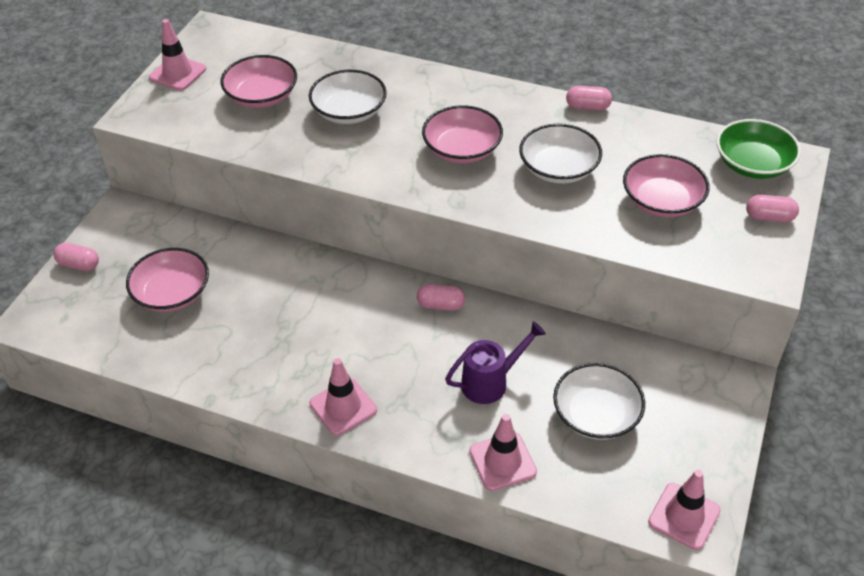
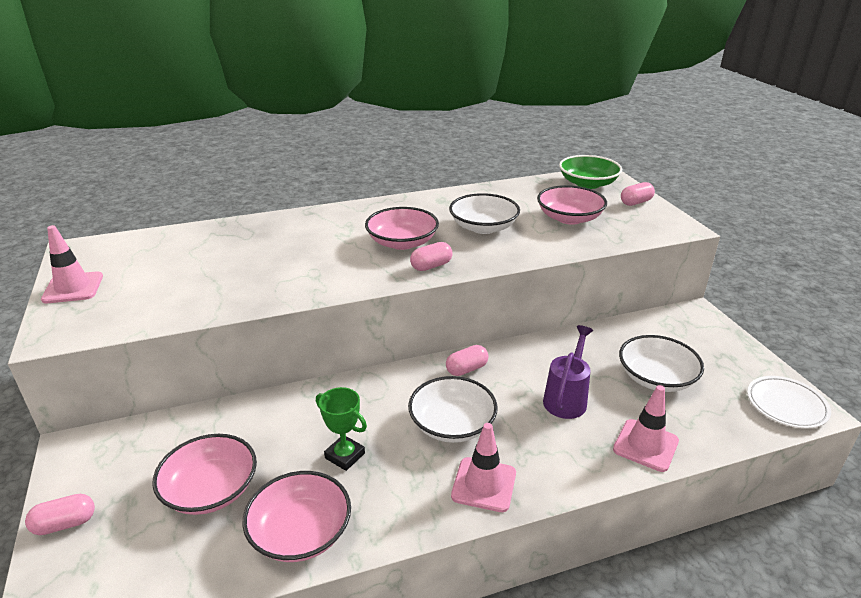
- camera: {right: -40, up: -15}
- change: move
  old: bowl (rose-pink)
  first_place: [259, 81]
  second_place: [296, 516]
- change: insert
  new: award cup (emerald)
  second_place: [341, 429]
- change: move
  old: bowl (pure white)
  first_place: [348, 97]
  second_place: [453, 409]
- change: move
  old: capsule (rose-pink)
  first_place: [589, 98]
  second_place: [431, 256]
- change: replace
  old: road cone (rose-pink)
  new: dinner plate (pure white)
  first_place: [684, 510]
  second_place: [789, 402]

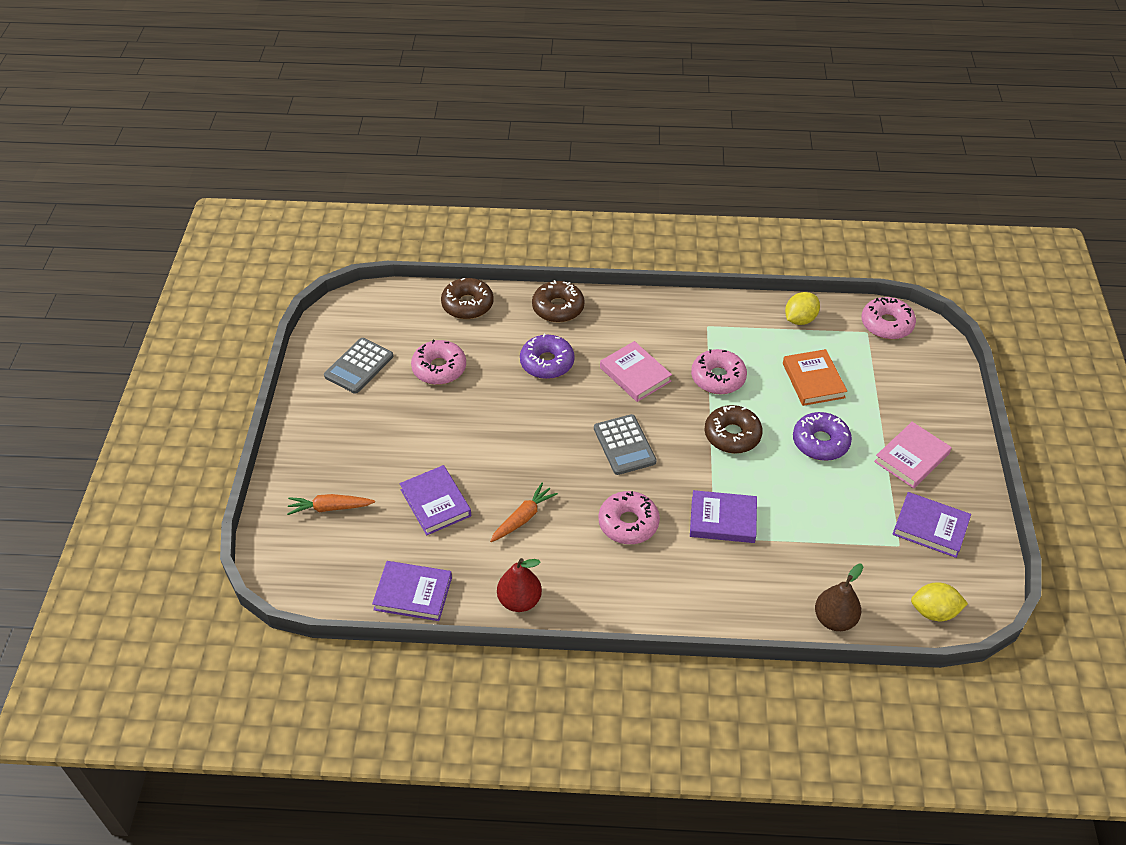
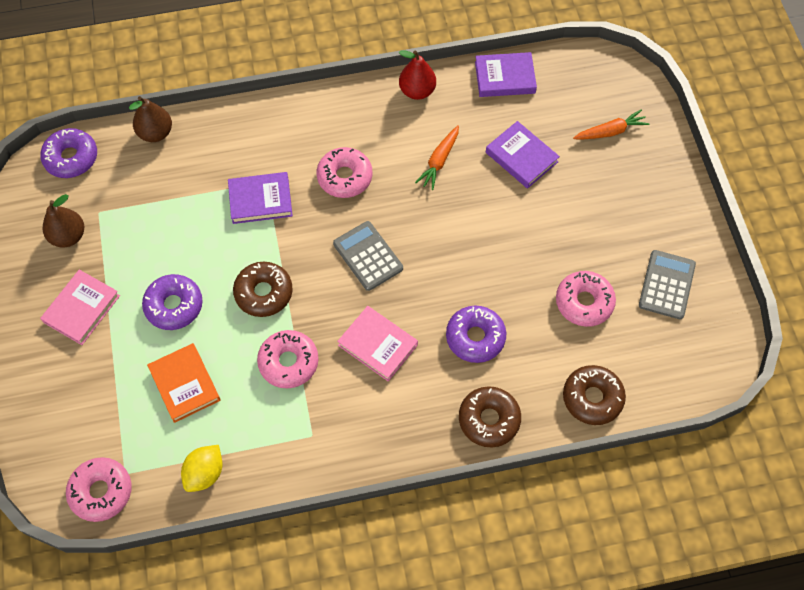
- camera: {right: 165, up: 15}
- change: replace
  old: lemon (bright yellow)
  new: glazed donut (royal purple)
  first_place: [939, 601]
  second_place: [68, 153]
- change: replace
  old: hardcover (royal purple)
  new: pear fruit (dark brown)
  first_place: [931, 525]
  second_place: [63, 221]

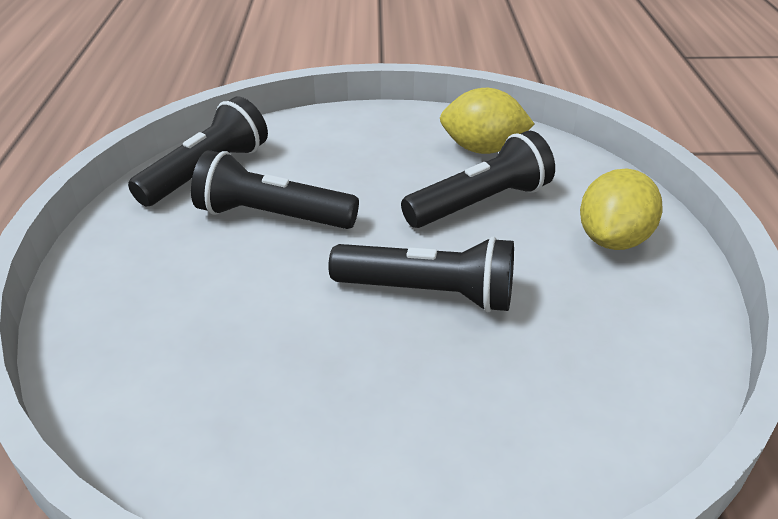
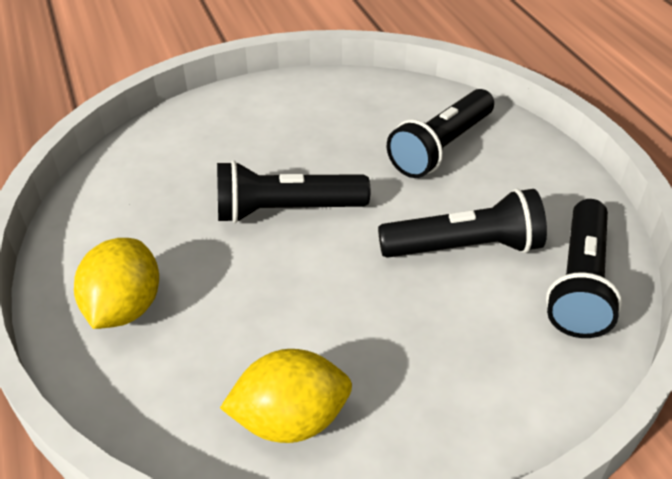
- camera: {right: 160, up: 5}
- change: move
  old: flashlight (jet-black)
  first_place: [478, 179]
  second_place: [440, 133]

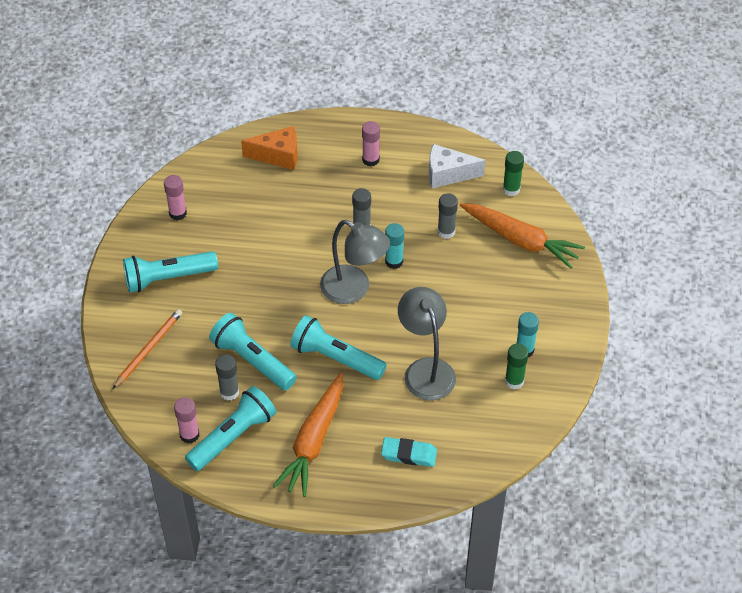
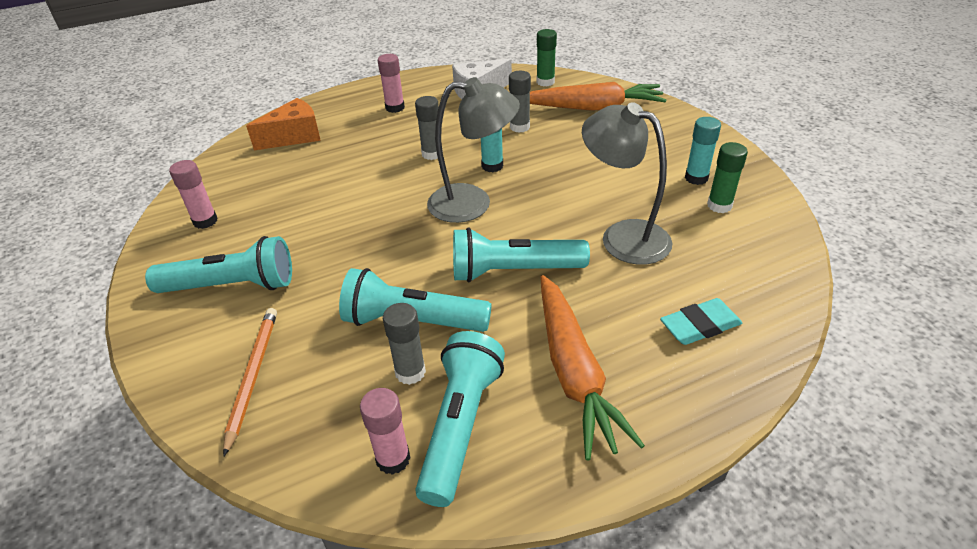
- camera: {right: -30, up: -10}
- change: rotate
  old: flashlight (aqua)
  first_place: [170, 272]
  second_place: [218, 264]
  degrees: -135

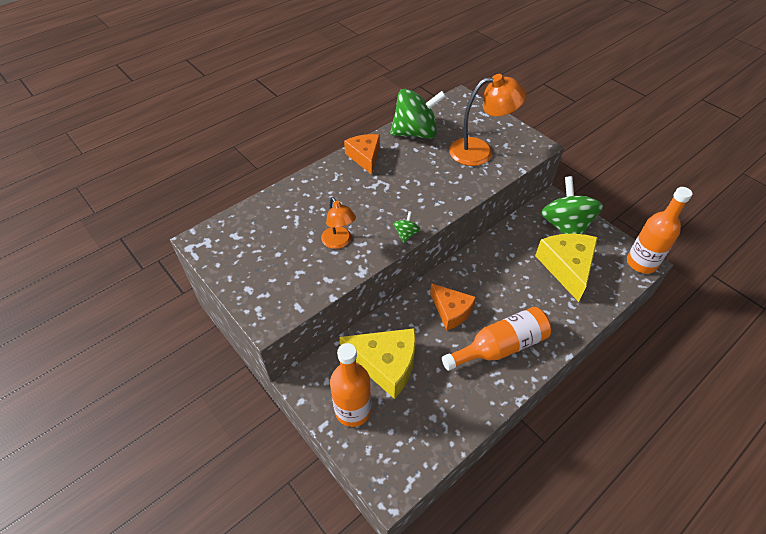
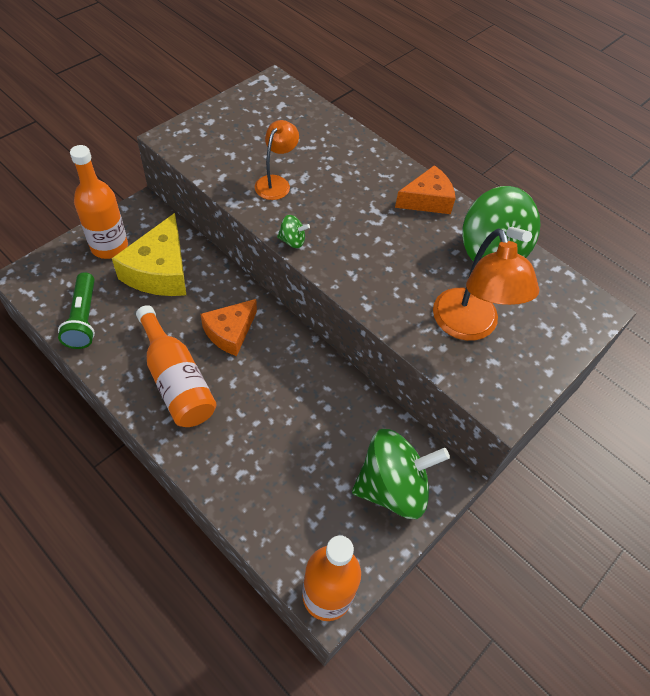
- camera: {right: 80, up: 5}
- change: insert
  new: flashlight (emerald)
  second_place: [76, 310]
- change: rotate
  old: desk lamp (orange)
  first_place: [338, 223]
  second_place: [277, 160]
  degrees: 150
- change: delete
  old: piece of cheese (bright yellow)
  first_place: [566, 268]

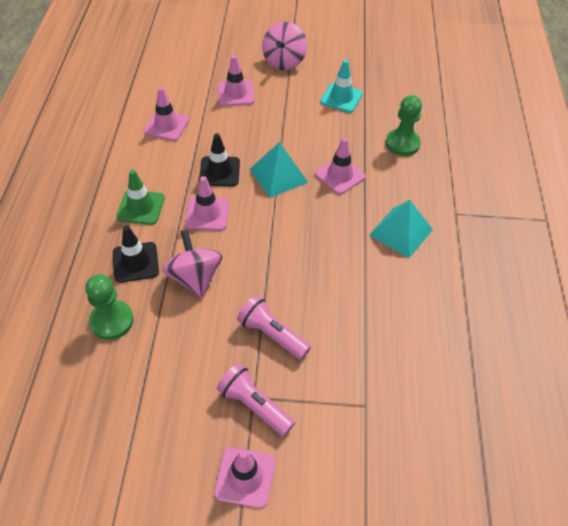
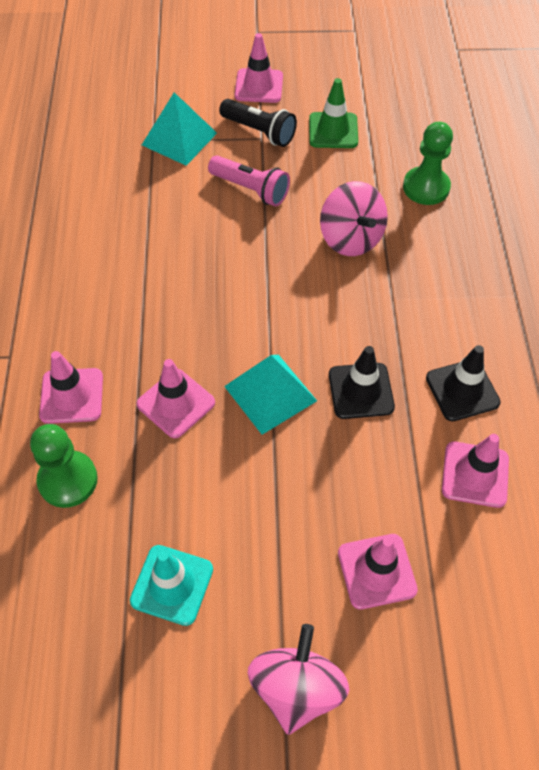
- camera: {right: 175, up: 5}
- change: move
  old: road cone (rose-pink)
  first_place: [207, 203]
  second_place: [71, 387]
- change: move
  old: pyramid shape (aqua)
  first_place: [401, 229]
  second_place: [179, 129]
- change: recolor
  old: flashlight (rose-pink)
  new: flashlight (jet-black)
  first_place: [256, 399]
  second_place: [258, 123]
- change: move
  old: road cone (emerald)
  first_place: [140, 197]
  second_place: [333, 113]
- change: move
  old: road cone (jet-black)
  first_place: [136, 254]
  second_place: [463, 383]

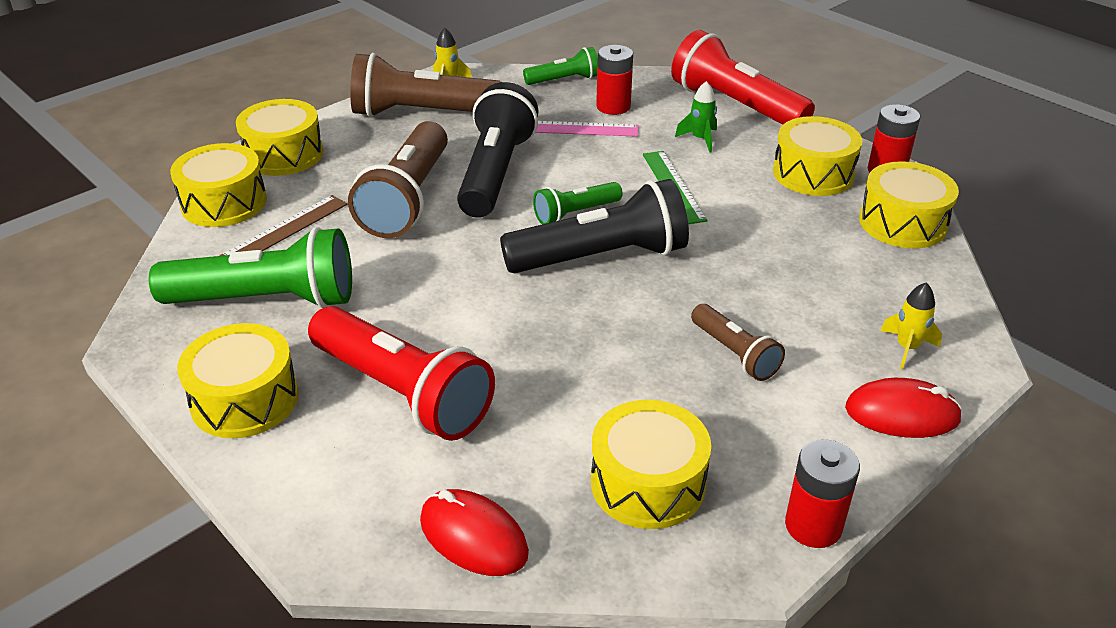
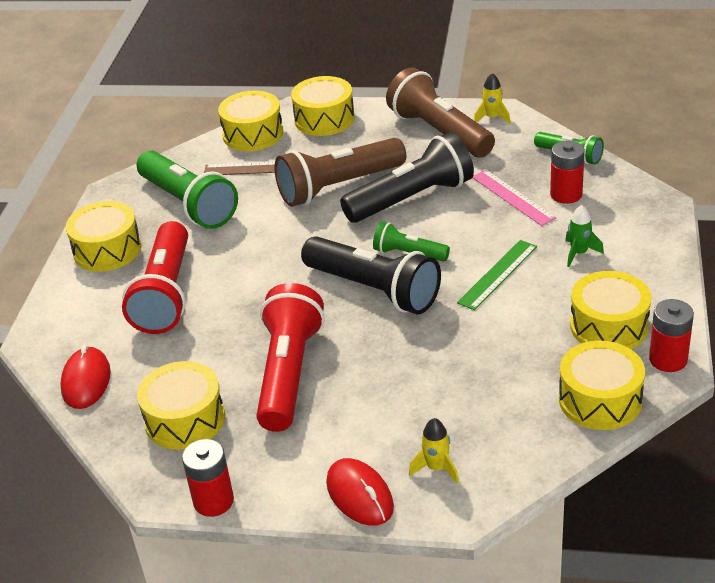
- camera: {right: 55, up: 0}
- change: move
  old: flashlight (red)
  first_place: [743, 77]
  second_place: [290, 357]
- change: delete
  old: flashlight (dark brown)
  first_place: [738, 342]

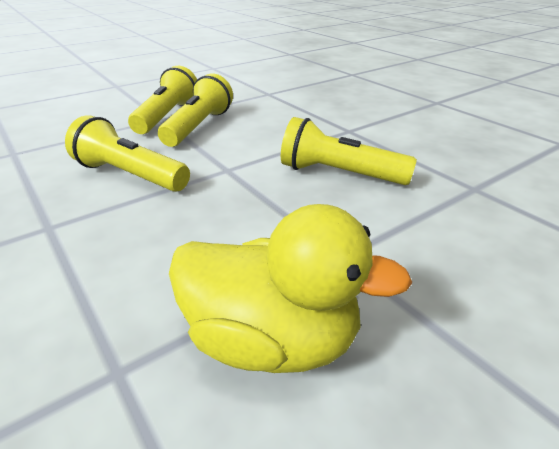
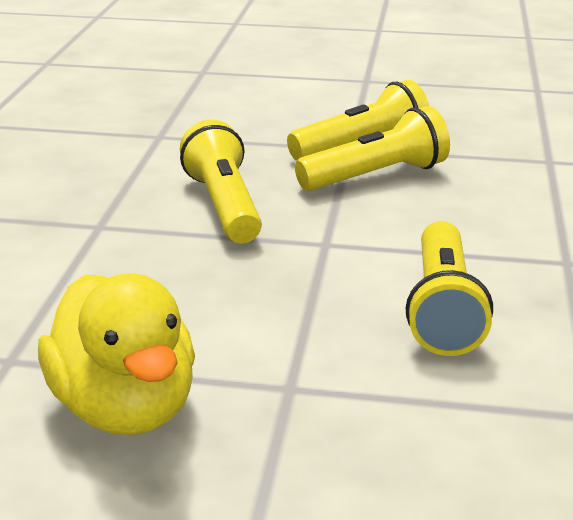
- camera: {right: 45, up: -5}
- change: rotate
  old: flashlight (bright yellow)
  first_place: [349, 151]
  second_place: [449, 288]
  degrees: -150

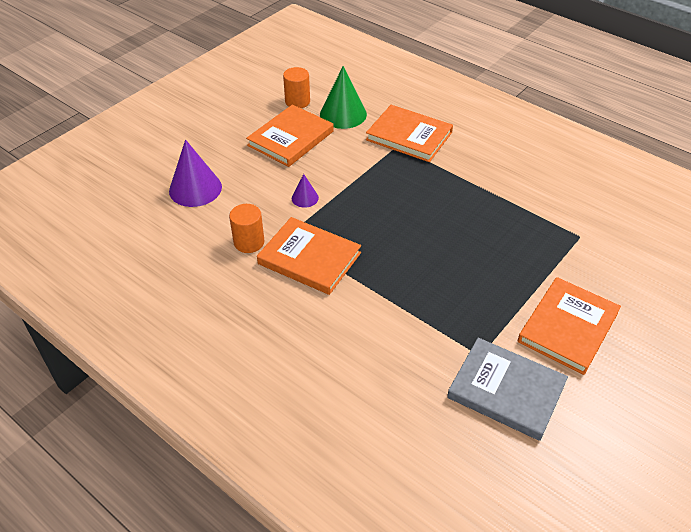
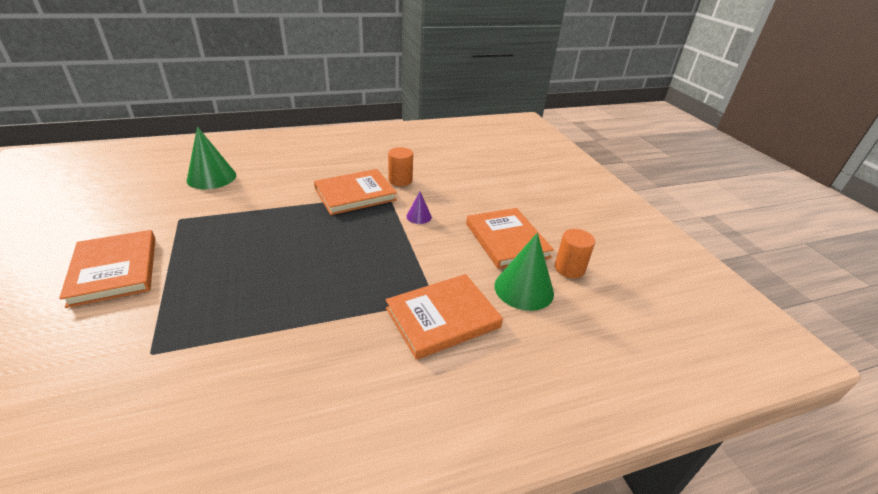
- camera: {right: 120, up: -10}
- change: insert
  new: solid cone (emerald)
  second_place: [211, 157]
- change: delete
  old: solid cone (royal purple)
  first_place: [195, 173]
- change: delete
  old: hardcover (gray)
  first_place: [507, 389]

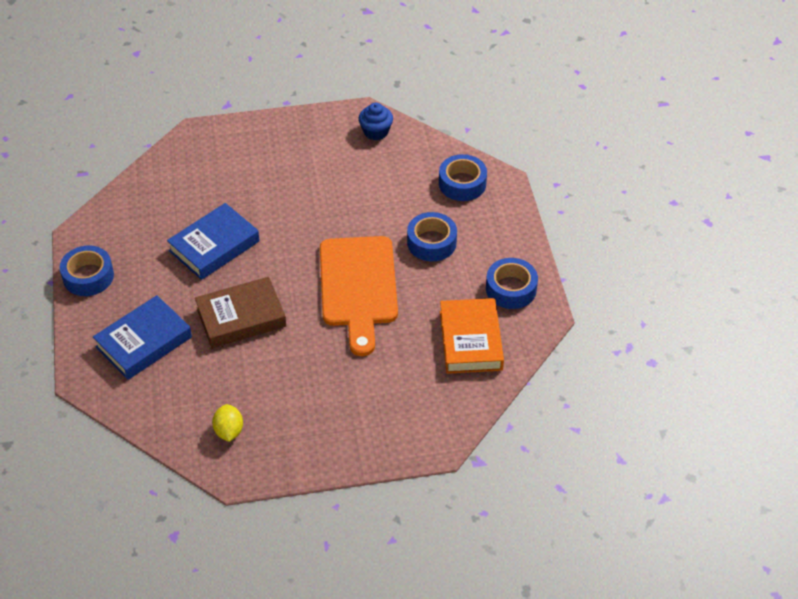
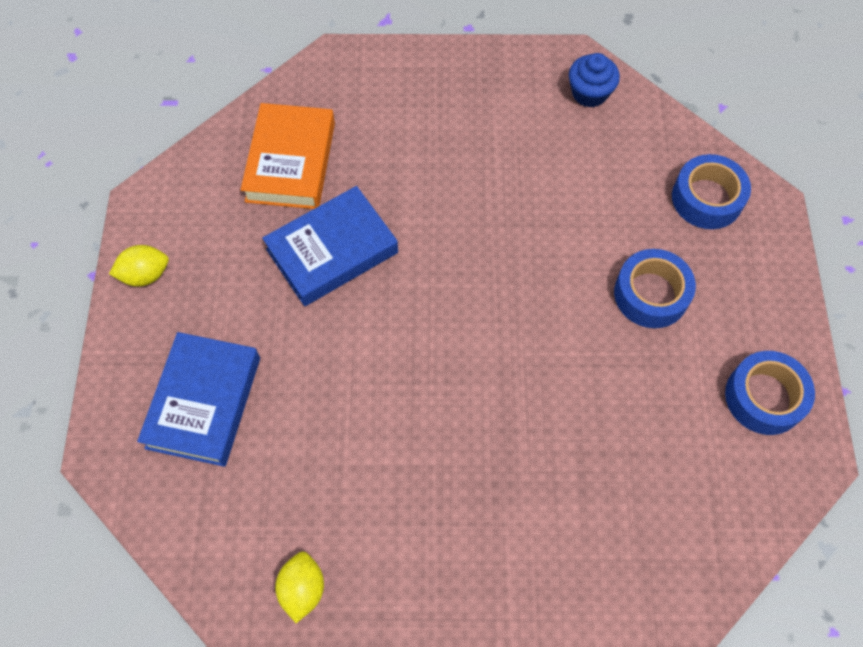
- camera: {right: 10, up: 15}
- change: replace
  old: tape (blue)
  new: lemon (bright yellow)
  first_place: [86, 271]
  second_place: [139, 266]
- change: rotate
  old: hardcover (blue)
  first_place: [142, 337]
  second_place: [198, 399]
  degrees: -45
- change: move
  old: hardcover (orange)
  first_place: [472, 336]
  second_place: [288, 156]
- change: delete
  old: hardcover (dark brown)
  first_place: [240, 312]
- change: delete
  old: chopping board (orange)
  first_place: [359, 296]

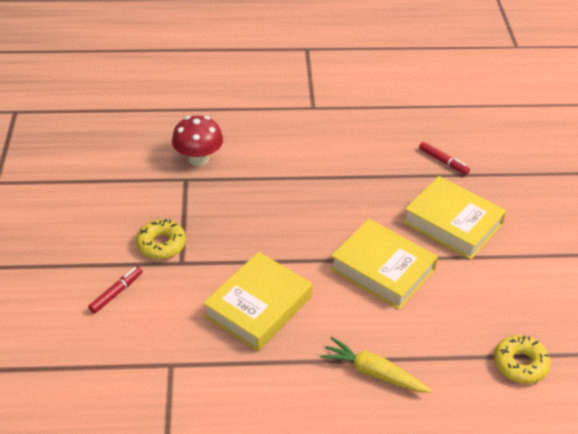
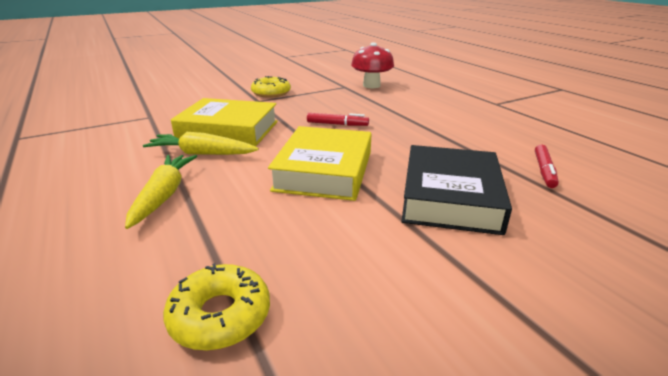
- camera: {right: 65, up: -15}
- change: insert
  new: root vegetable (bright yellow)
  second_place: [201, 143]
- change: move
  old: felt pen (red)
  first_place: [115, 290]
  second_place: [338, 119]
- change: recolor
  old: hardcover (bright yellow)
  new: hardcover (jet-black)
  first_place: [454, 218]
  second_place: [456, 190]

